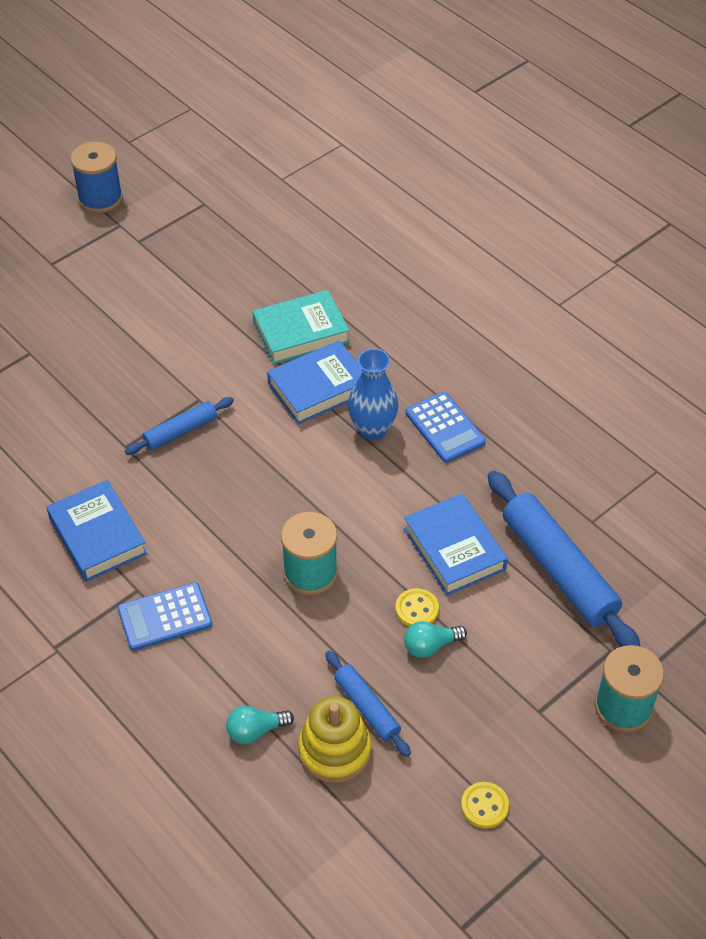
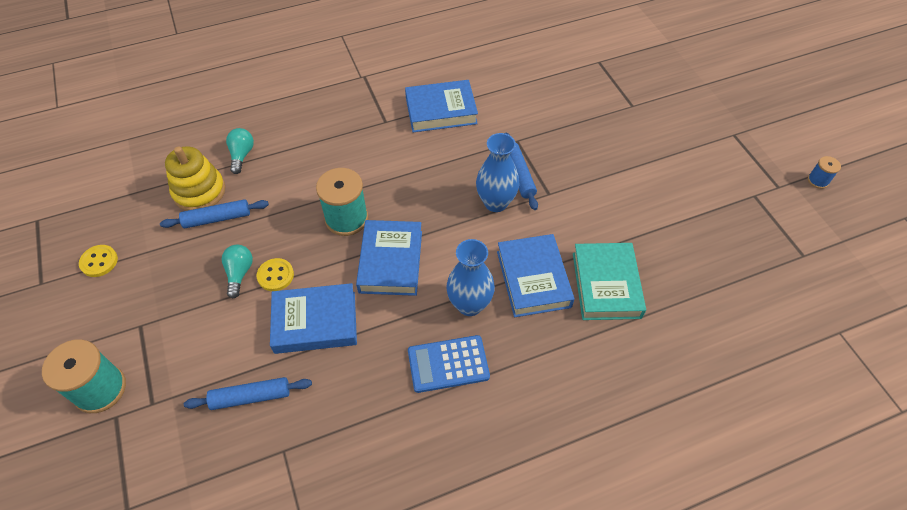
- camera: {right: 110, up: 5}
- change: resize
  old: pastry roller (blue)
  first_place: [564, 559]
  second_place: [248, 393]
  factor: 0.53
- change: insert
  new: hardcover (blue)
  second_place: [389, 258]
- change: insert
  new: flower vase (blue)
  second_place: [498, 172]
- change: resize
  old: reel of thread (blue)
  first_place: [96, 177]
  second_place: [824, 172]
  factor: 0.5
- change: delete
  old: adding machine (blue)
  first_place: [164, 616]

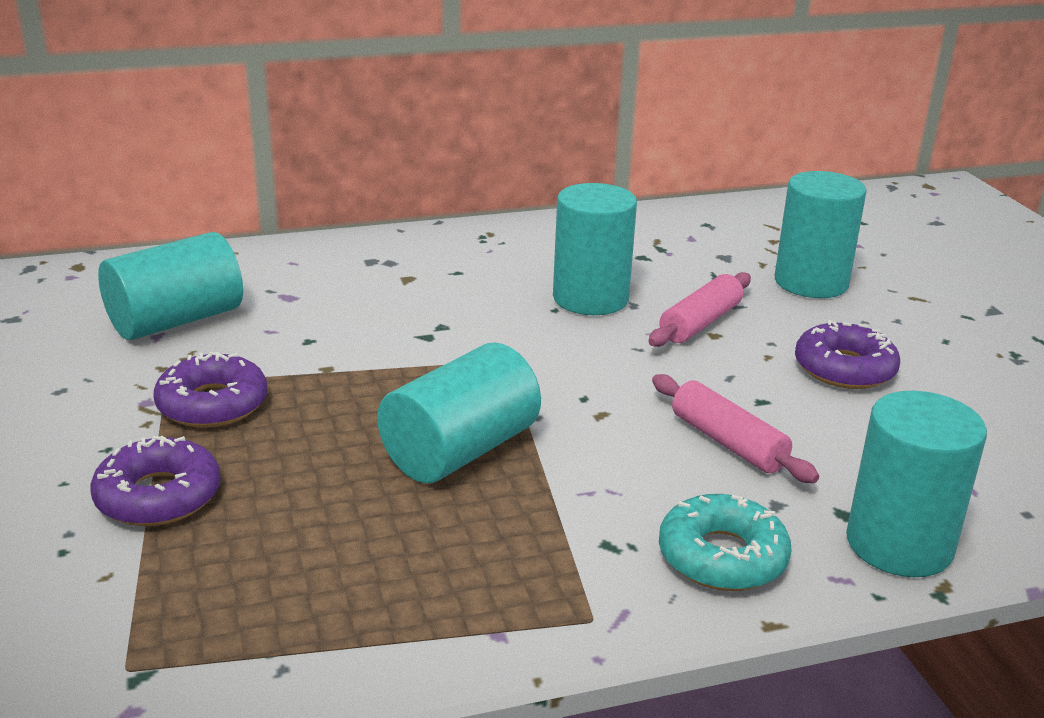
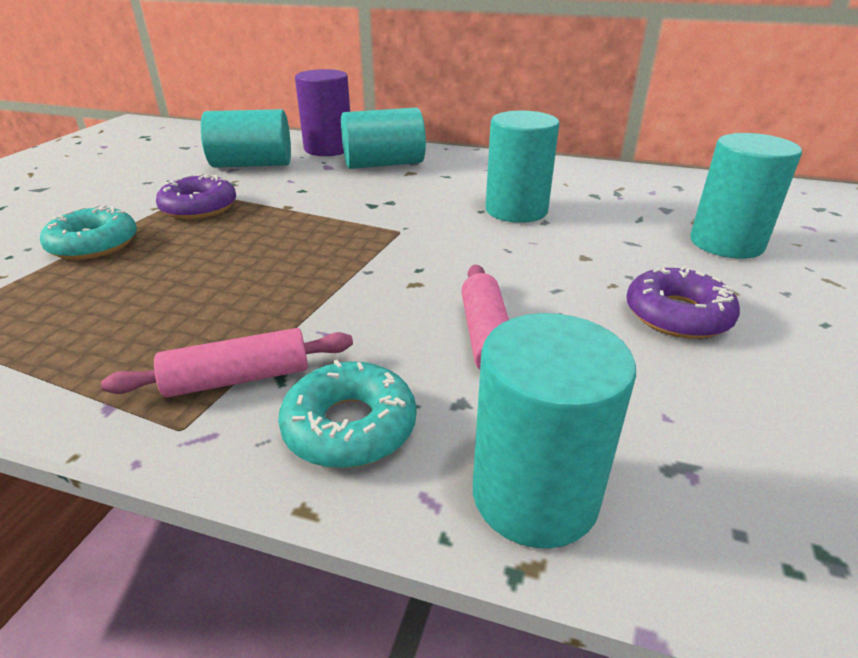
- camera: {right: 35, up: 5}
- change: recolor
  old: glazed donut (royal purple)
  new: glazed donut (aqua)
  first_place: [156, 481]
  second_place: [88, 232]
- change: move
  old: pastry roller (rose-pink)
  first_place: [699, 309]
  second_place: [227, 362]
- change: insert
  new: cylinder shape (royal purple)
  second_place: [322, 112]
- change: move
  old: cylinder shape (aqua)
  first_place: [459, 413]
  second_place: [383, 138]

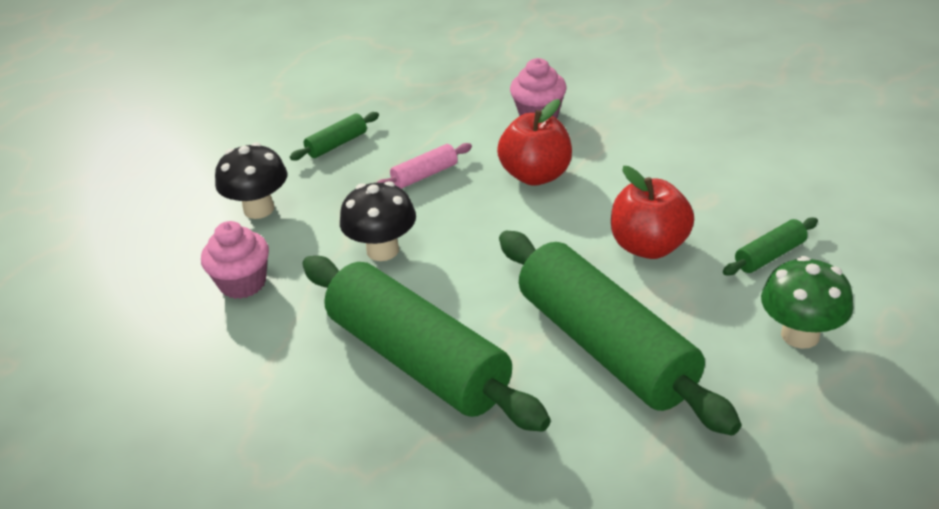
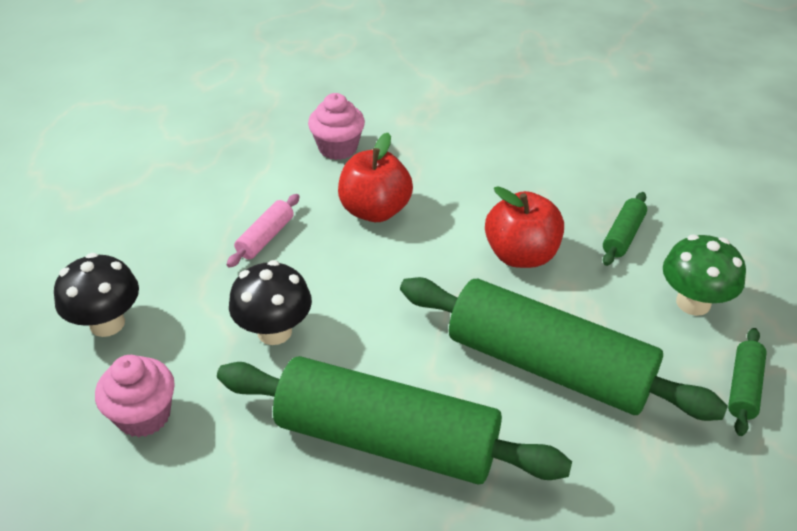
- camera: {right: -30, up: 5}
- change: move
  old: pastry roller (emerald)
  first_place: [334, 136]
  second_place: [747, 382]

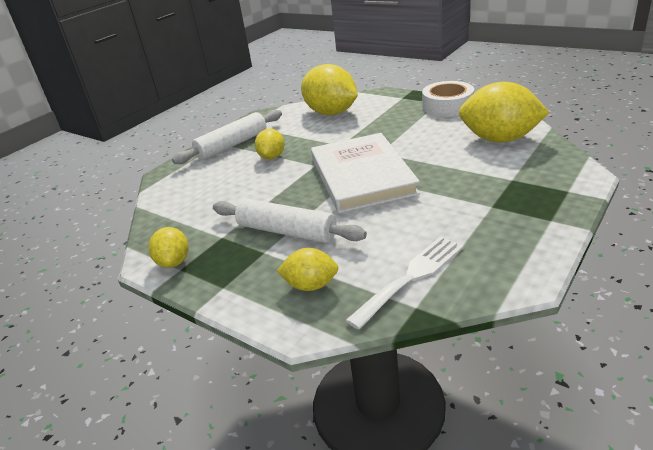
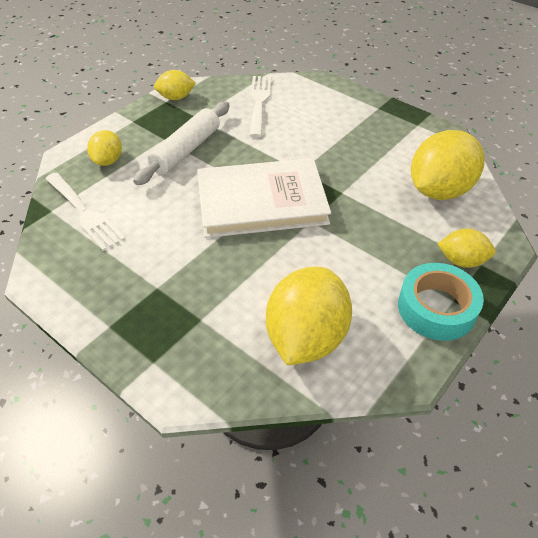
- camera: {right: 90, up: 15}
- change: insert
  new: table fork (pure white)
  second_place: [260, 106]
- change: recolor
  old: tape (pure white)
  new: tape (aqua)
  first_place: [448, 99]
  second_place: [441, 302]
- change: move
  old: lemon (bright yellow)
  first_place: [270, 144]
  second_place: [467, 248]
- change: delete
  old: pastry roller (pure white)
  first_place: [227, 137]

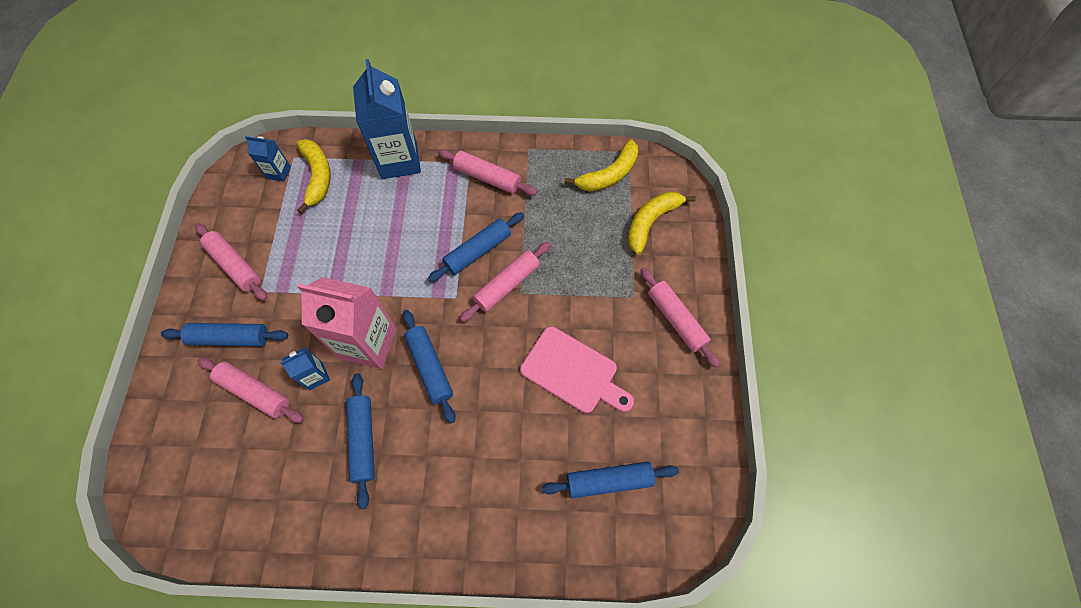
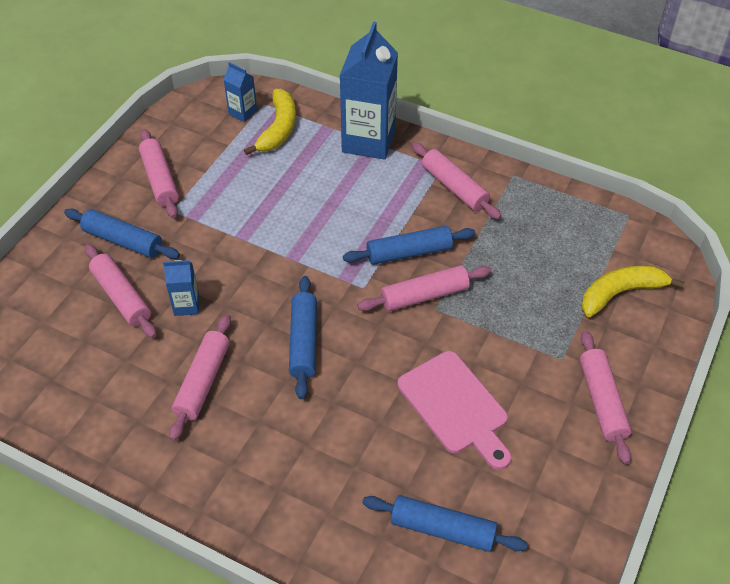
- camera: {right: 25, up: -15}
- change: recolor
  old: pastry roller (blue)
  new: pastry roller (rose-pink)
  first_place: [360, 441]
  second_place: [200, 377]
- change: delete
  old: juice carton (rose-pink)
  first_place: [347, 323]
- change: delete
  old: toy banana (bright yellow)
  first_place: [602, 165]

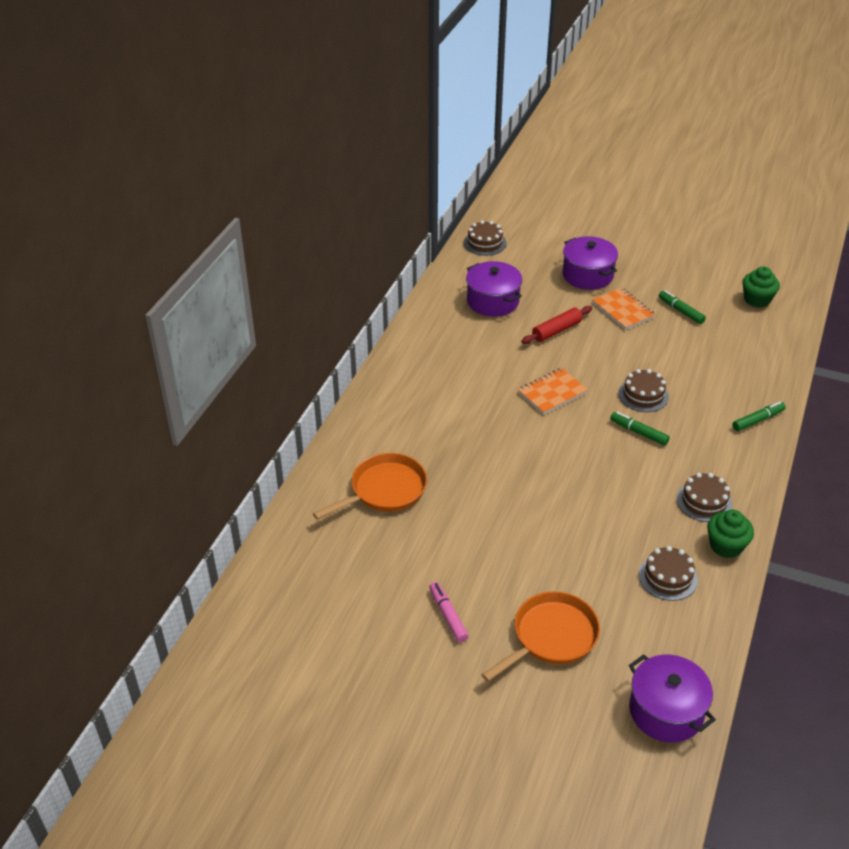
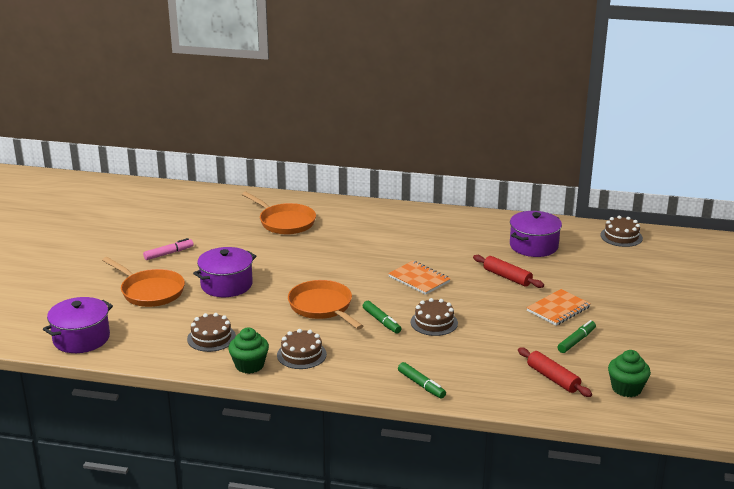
- camera: {right: 80, up: -15}
- change: move
  old: stockpot (royal purple)
  first_place: [590, 263]
  second_place: [225, 272]
- change: insert
  new: frying pan (orange)
  second_place: [325, 304]
- change: rotate
  old: felt pen (emerald)
  first_place: [640, 429]
  second_place: [382, 317]
  degrees: 120
- change: insert
  new: pastry roller (red)
  second_place: [555, 372]

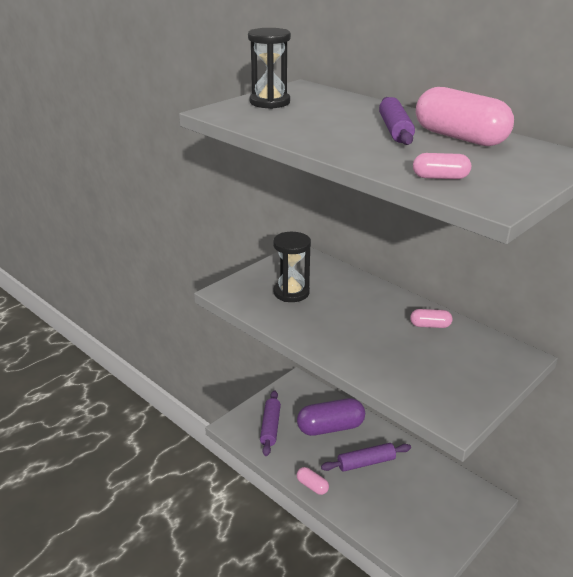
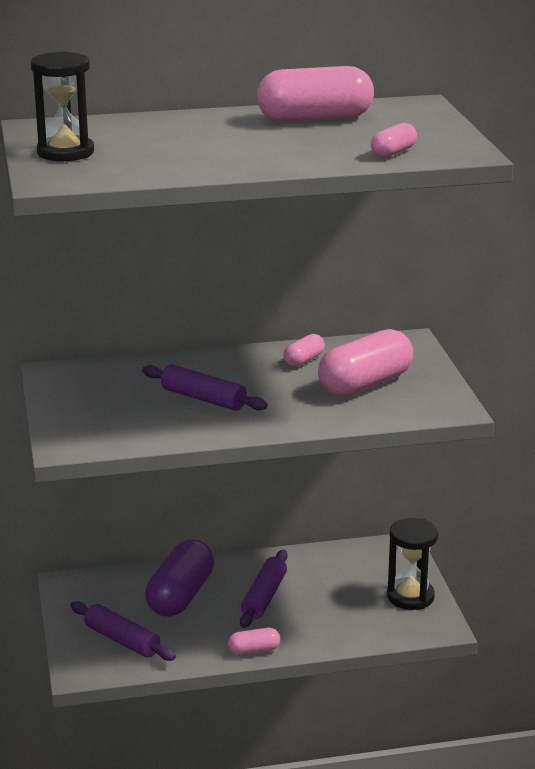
- camera: {right: -55, up: -5}
- change: move
  old: pastry roller (royal purple)
  first_place: [397, 121]
  second_place: [204, 388]
- change: insert
  new: capsule (rose-pink)
  second_place: [365, 362]
- change: move
  old: sandglass (jet-black)
  first_place: [292, 267]
  second_place: [412, 564]

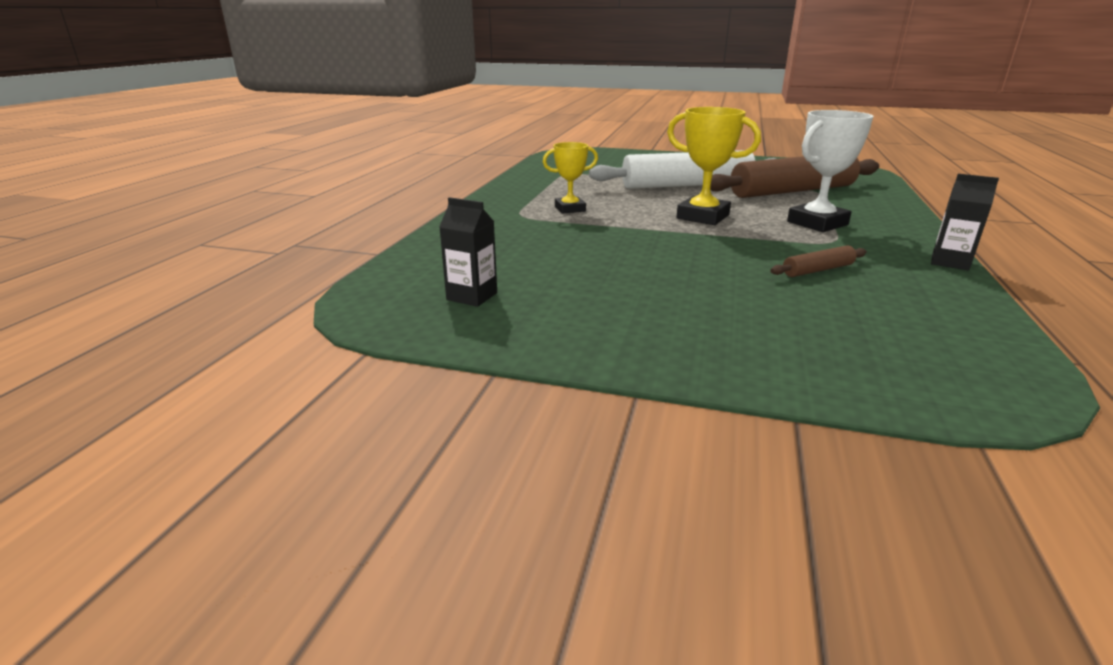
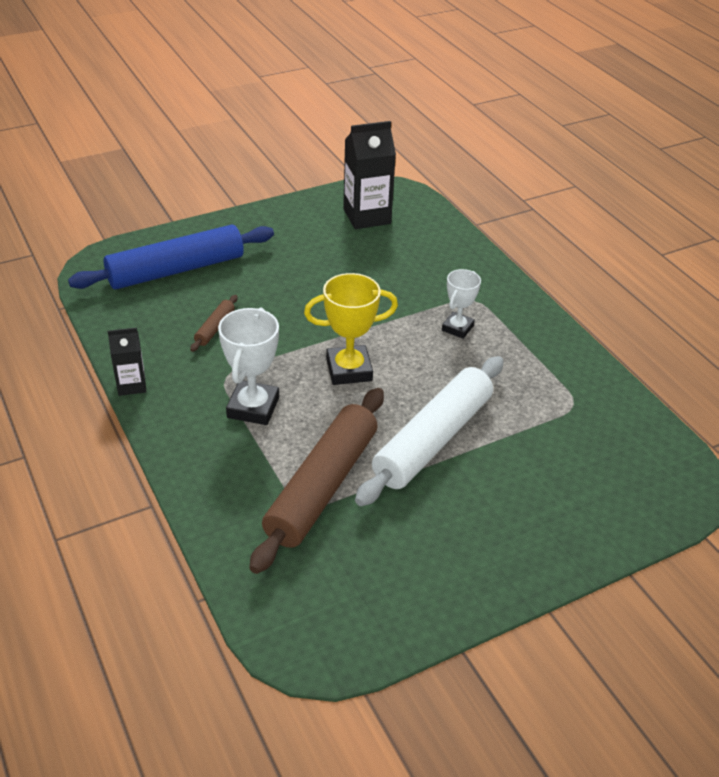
- camera: {right: 135, up: 15}
- change: insert
  new: pastry roller (blue)
  second_place: [171, 257]
- change: resize
  old: juice carton (jet-black)
  first_place: [468, 252]
  second_place: [369, 175]
  factor: 1.75
- change: recolor
  old: award cup (bright yellow)
  new: award cup (pure white)
  first_place: [570, 178]
  second_place: [461, 304]

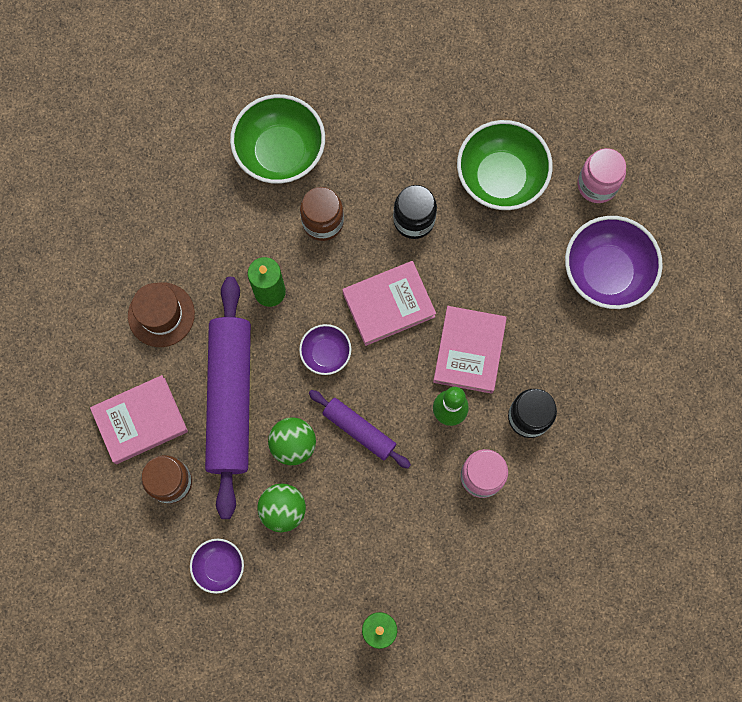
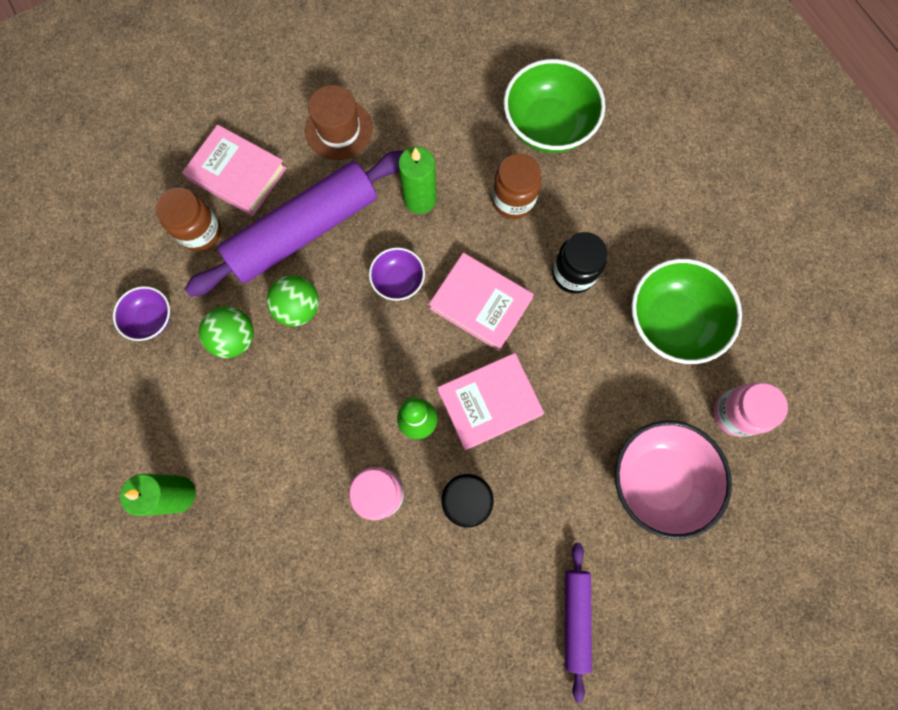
- camera: {right: 55, up: 0}
- change: move
  old: pastry roller (royal purple)
  first_place: [360, 429]
  second_place: [578, 623]
- change: recolor
  old: bowl (royal purple)
  new: bowl (rose-pink)
  first_place: [614, 262]
  second_place: [673, 480]

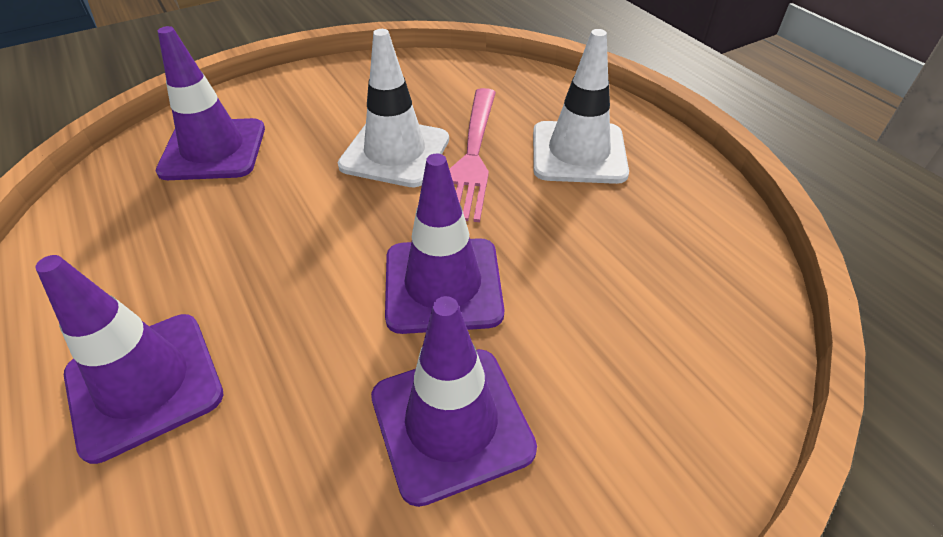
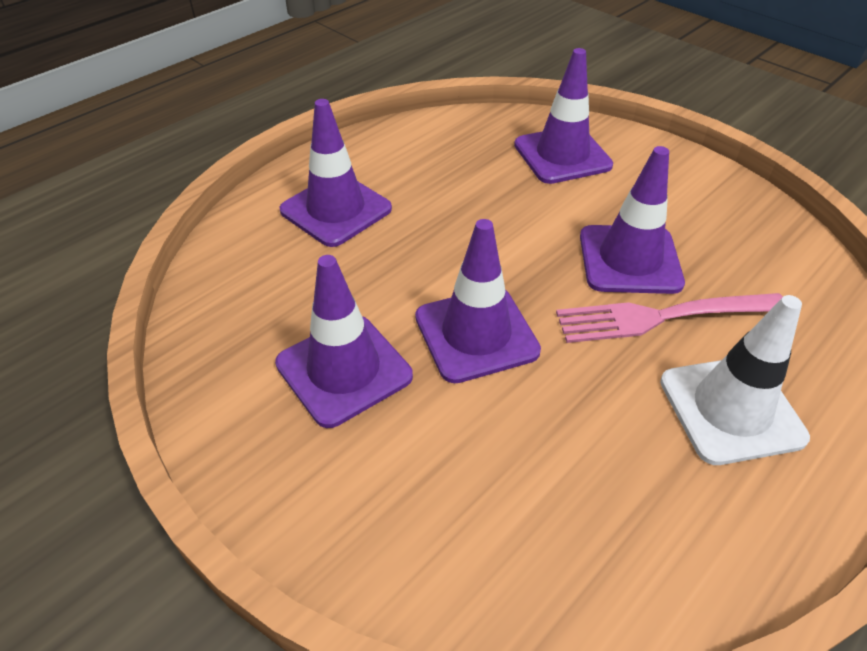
- camera: {right: 75, up: 0}
- change: recolor
  old: road cone (pure white)
  new: road cone (royal purple)
  first_place: [393, 108]
  second_place: [632, 220]

